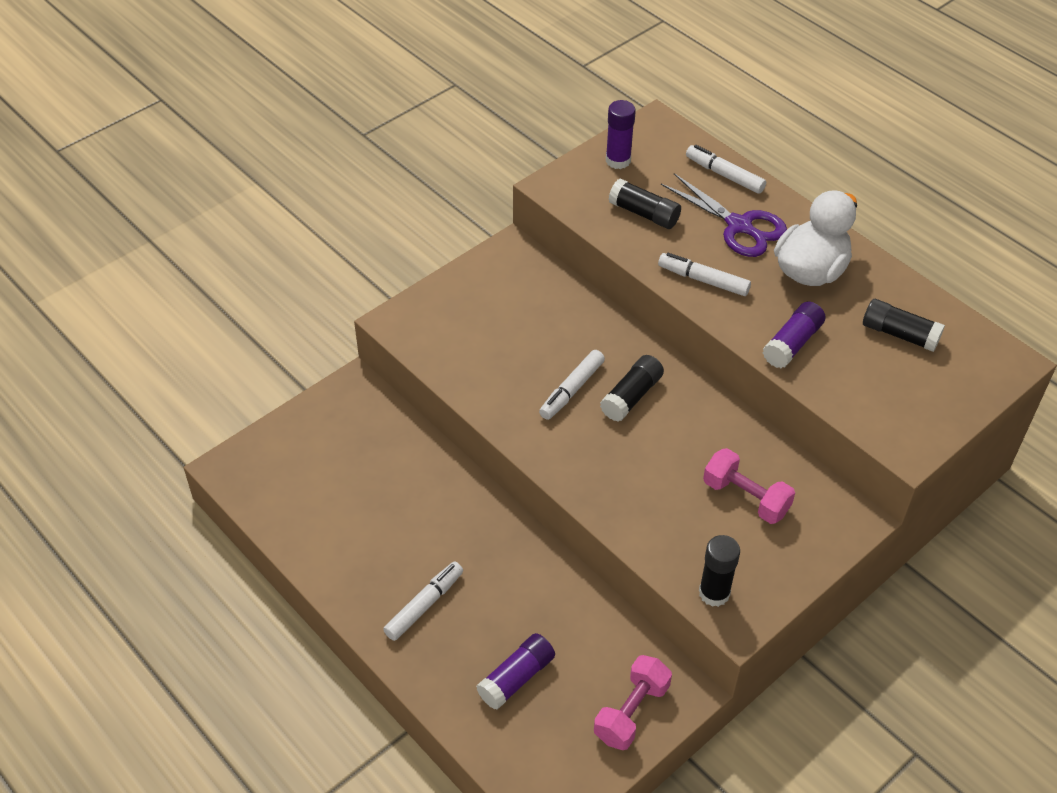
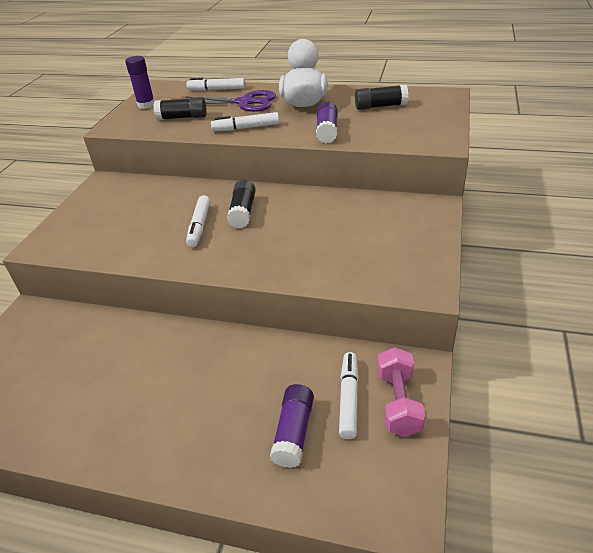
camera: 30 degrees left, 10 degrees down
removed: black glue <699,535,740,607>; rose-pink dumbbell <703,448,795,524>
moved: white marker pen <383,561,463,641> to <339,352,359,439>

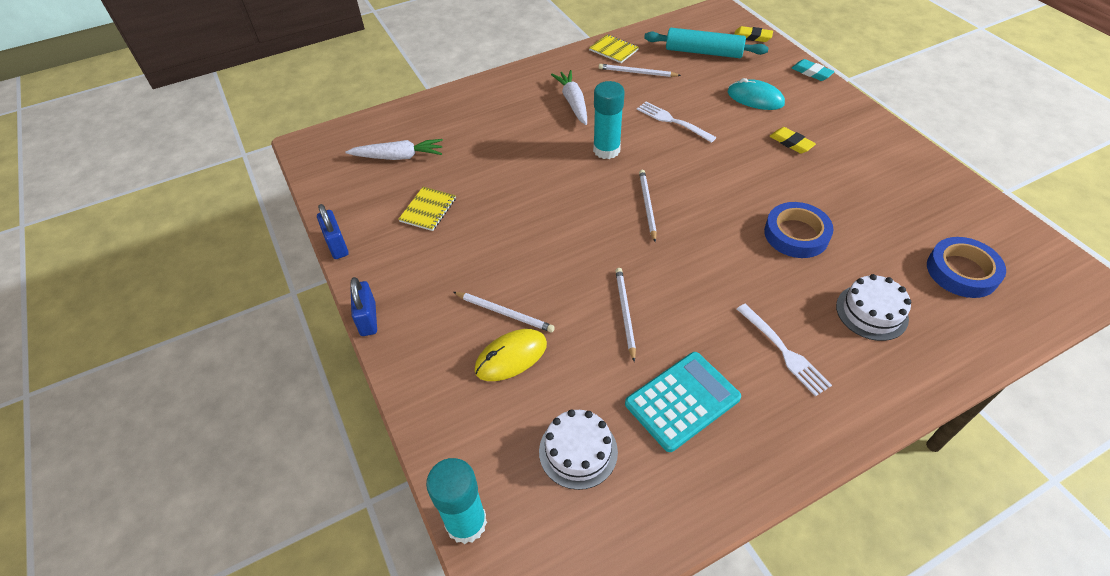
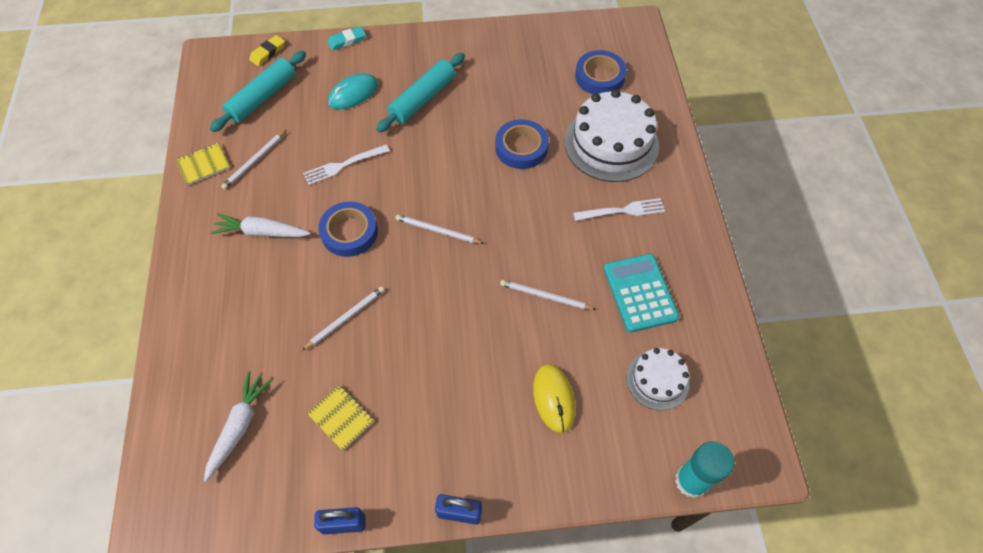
camera: 70 degrees left, 10 degrees up
moved: white wooden pencil <453,292,555,332> to <302,286,385,350>
replaced: aqua glue <593,81,625,159> to royal blue tape <318,201,378,257>; yellow eraser <769,127,816,154> to aqua dough roller <376,53,465,133>
resized: white gateau <836,274,911,341> = <564,89,659,182> x1.81

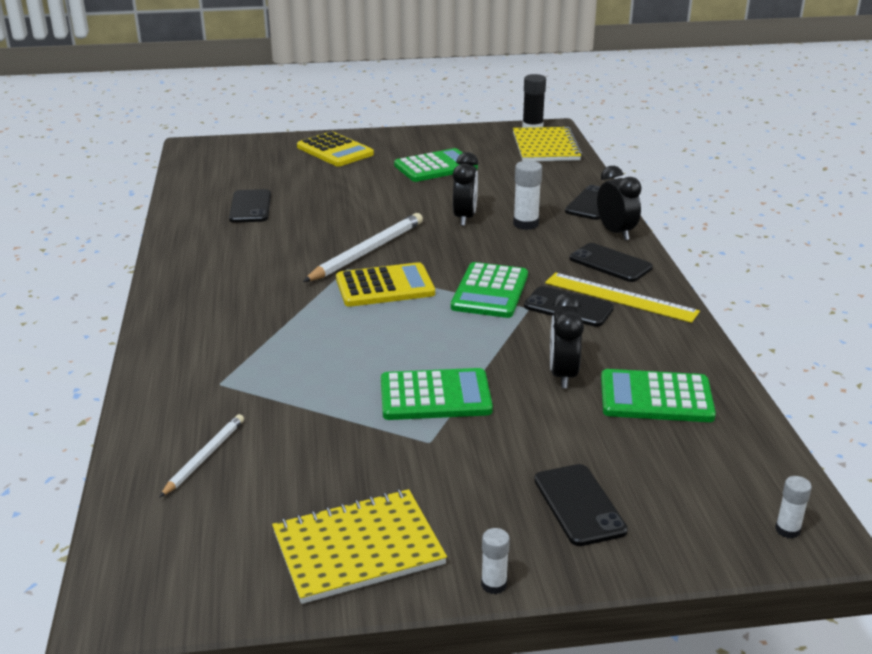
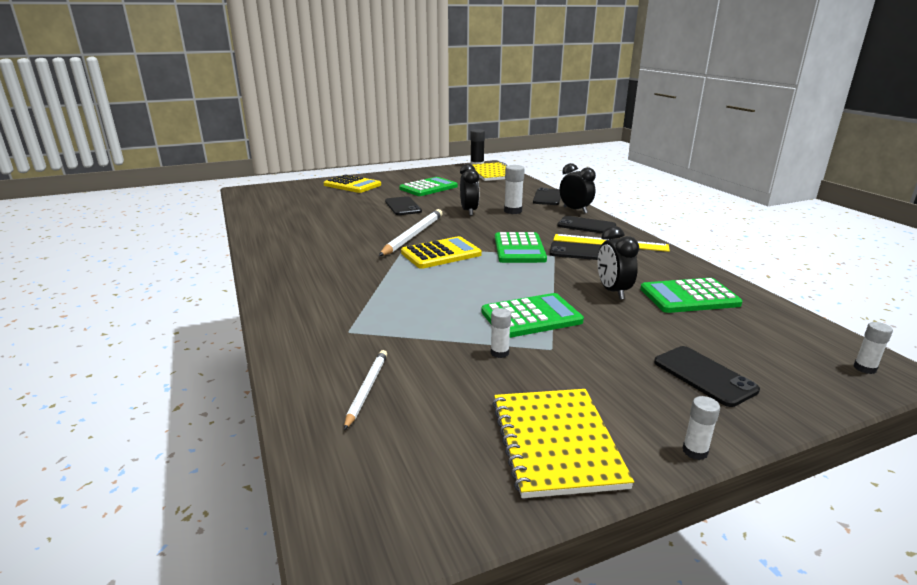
camera: 15 degrees left, 5 degrees down
added: white glue <491,308,511,358>
moved: black phone <229,189,271,223> to <385,196,422,215>
turned: yellow notebook <272,489,447,604> = <492,389,634,498> 60 degrees counterclockwise

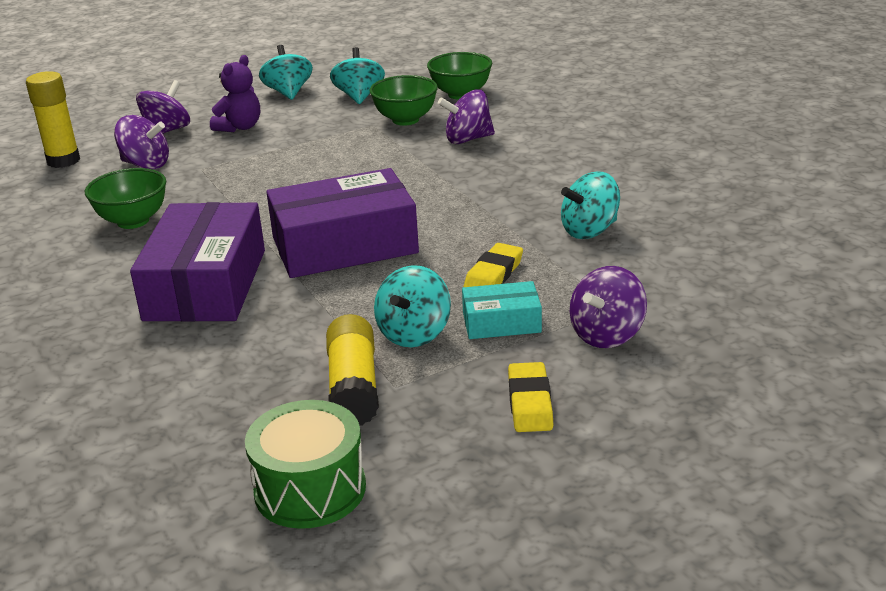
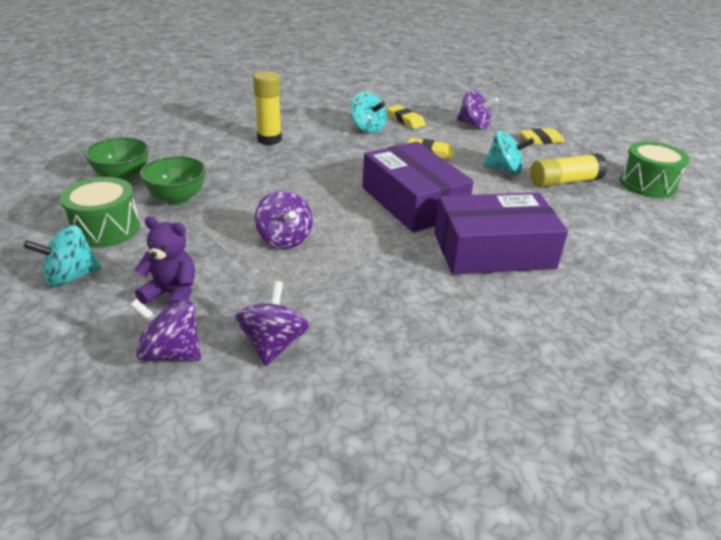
camera: 105 degrees left, 5 degrees up
removed: green bowl <85,168,166,229>; aqua parcel <462,281,542,339>
added: yellow eraser <387,105,426,129>
moved: yellow glue <26,71,80,168> to <253,71,282,145>; royal purple toy top <438,89,495,144> to <255,190,313,249>
replaced: aqua toy top <330,47,385,104> to green drum <60,177,140,248>

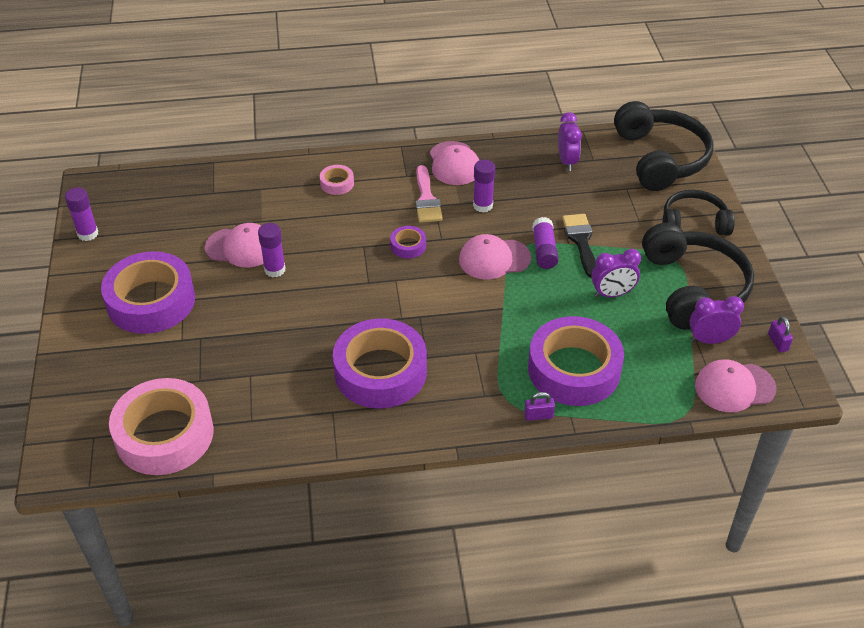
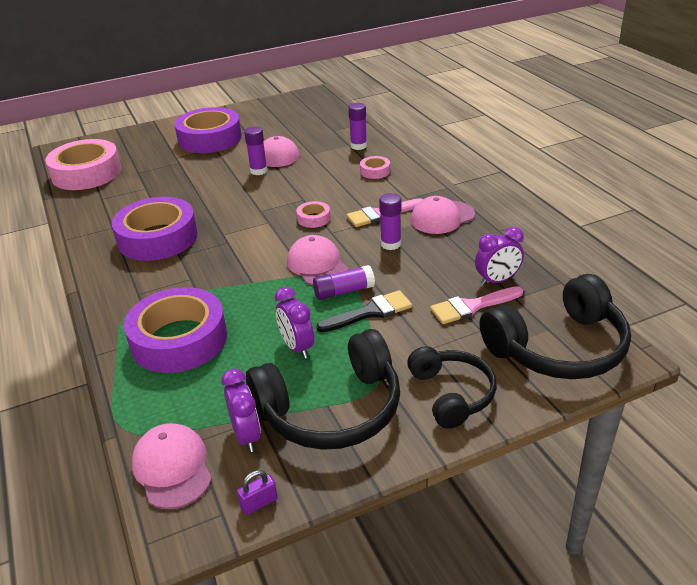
camera: 75 degrees right, 10 degrees down
removed: royal purple small lock <524,392,555,421>
added: rose-pink paint brush <430,286,523,324>
moved: royal purple glue <65,187,98,241> to <348,103,367,150>
recoloured: royal purple tape <390,226,426,259> to rose-pink tape <296,201,330,228>

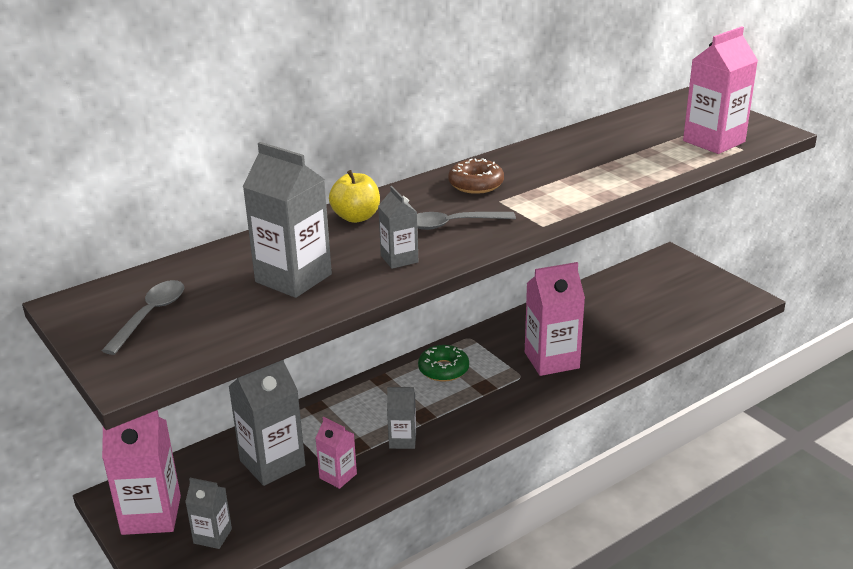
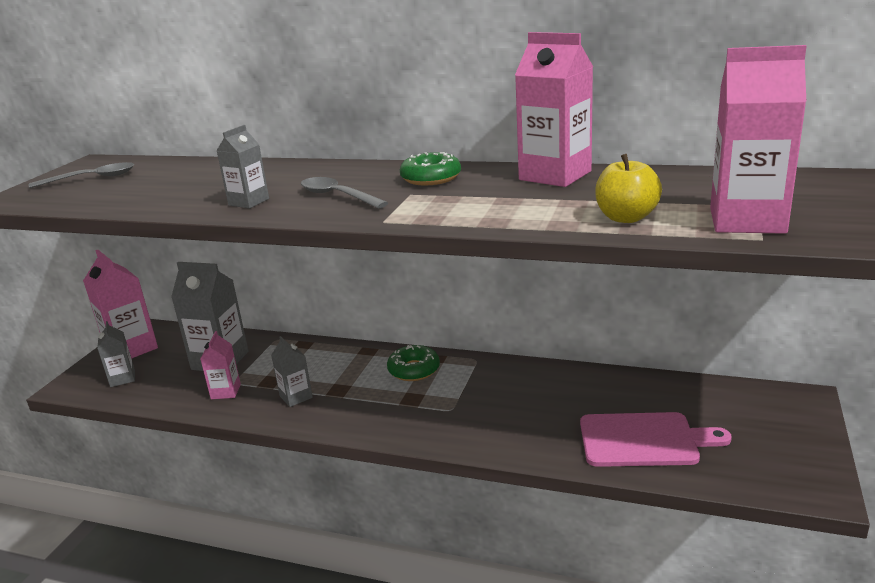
camera: 55 degrees right, 5 degrees down
removed: gray milk carton <243,142,332,298>
added: rose-pink bread board <580,412,732,467>
moved: rose-pink milk carton <525,262,585,376> to <515,32,593,187>; yellow toy apple <329,170,380,223> to <595,154,662,223>
recoloured: russet doughnut <448,158,504,194> to green doughnut <400,152,461,186>

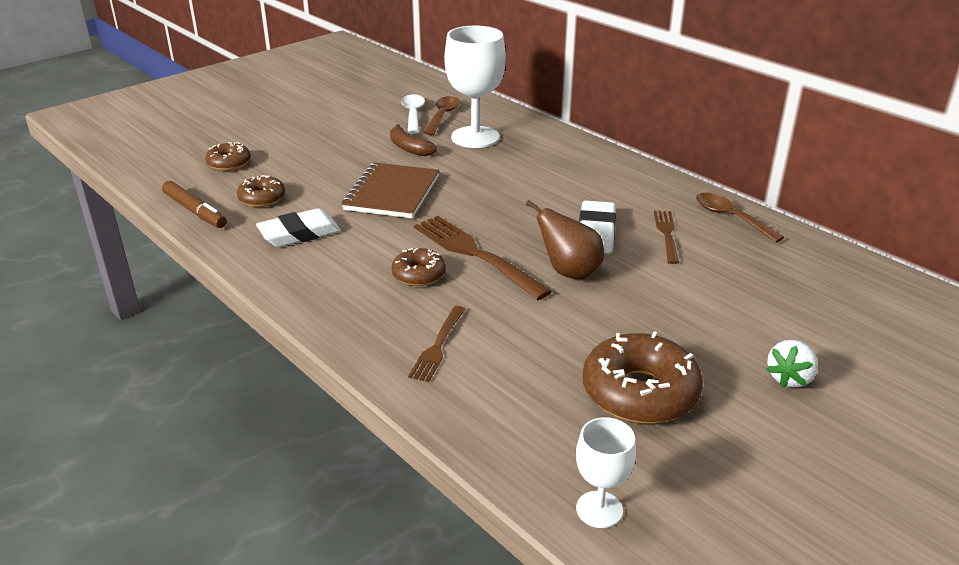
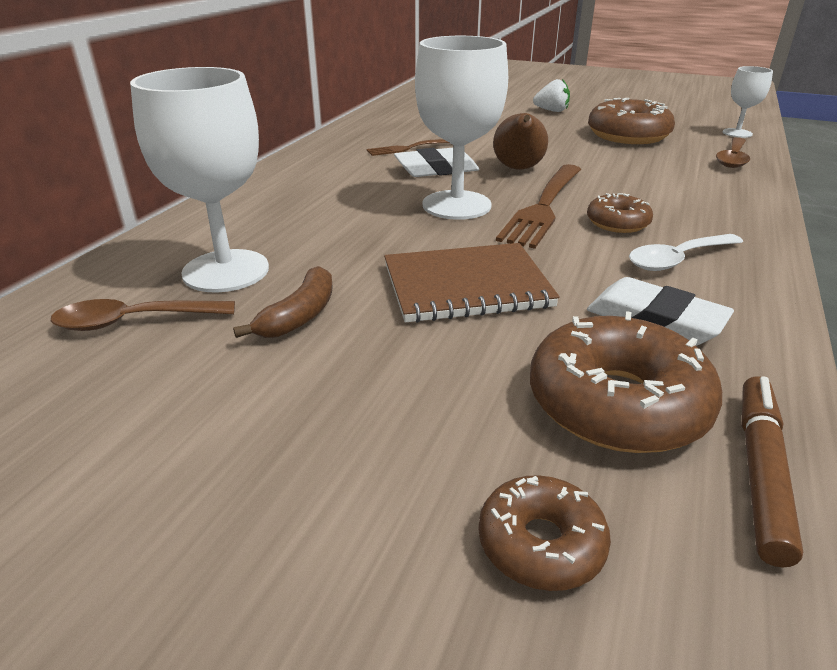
camera: 115 degrees left, 0 degrees up
removed: russet table fork <408,306,465,382>
added: white goblet <415,36,508,220>
moved: white tablespoon <401,94,425,134> to <629,234,743,271>; russet tablespoon <696,193,784,243> to <716,137,750,168>
resized: russet doughnut <237,175,285,207> = <530,311,722,453> x1.80

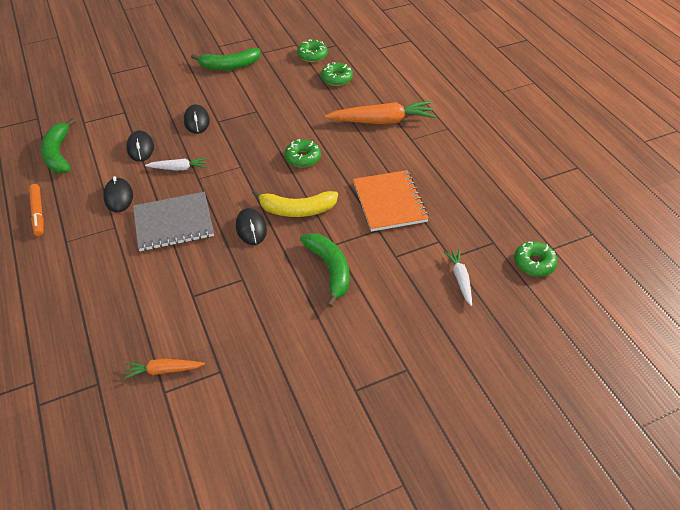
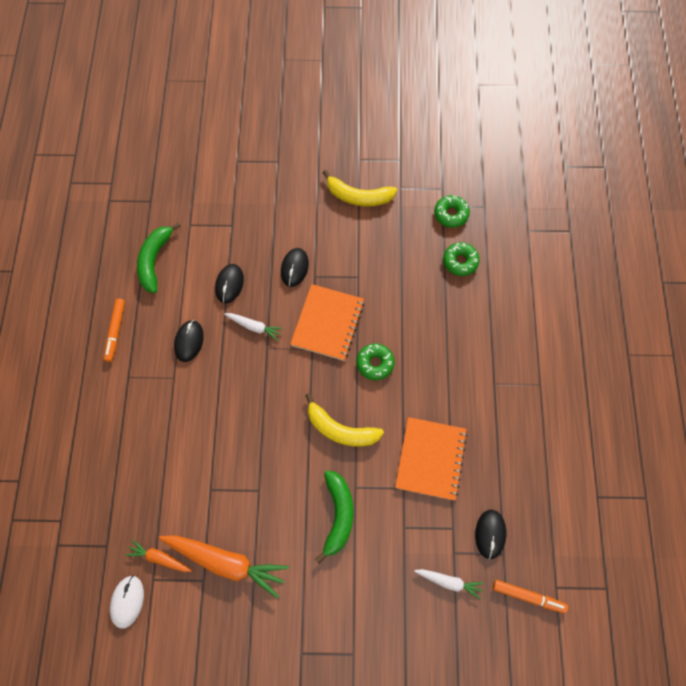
camera: 25 degrees right, 20 degrees up
removed: gray notebook <133,192,214,251>
added: white mouse <110,576,144,629>; bright orange notebook <291,284,364,361>
moved: bright orange toy carrot <325,101,436,124> to <159,535,289,598>; black mouse <236,208,267,245> to <475,510,507,559>
replaced: green doughnut <514,241,558,276> to bright orange marker pen <493,580,568,613>
recoloured: green banana <191,48,261,70> to yellow banana <322,170,397,206>
turned: white toy carrot <444,249,472,306> = <414,569,484,600> 90 degrees clockwise

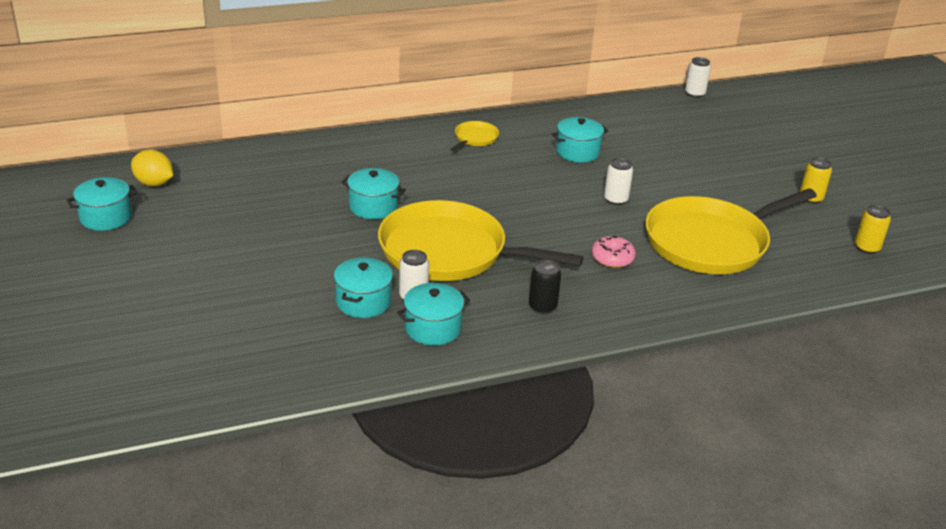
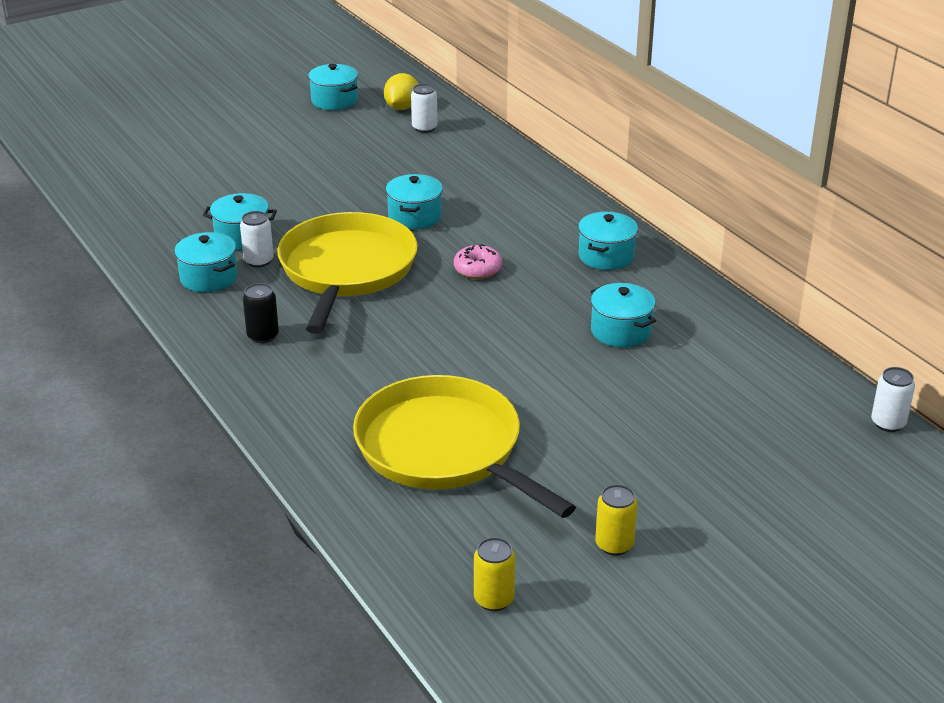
camera: 80 degrees right, 0 degrees up
moved: white soda can <604,158,633,205> to <411,84,437,133>; rose-pink doughnut <591,236,636,268> to <454,244,502,279>
replaced: yellow skillet <450,121,499,151> to aqua pot <578,212,638,270>

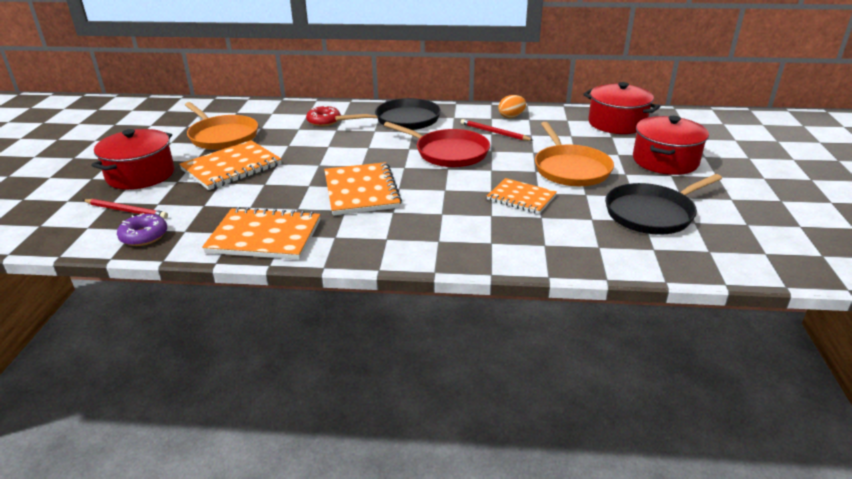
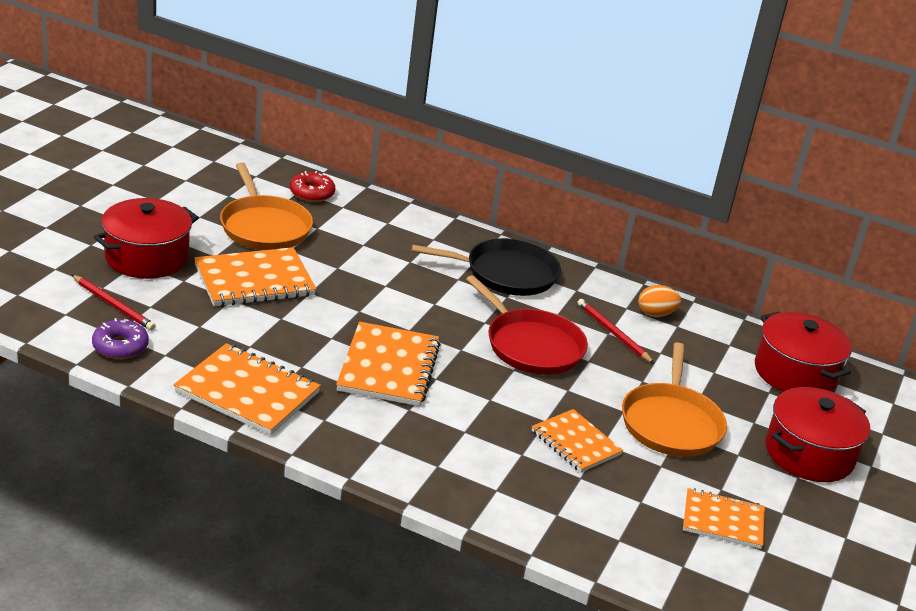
camera: 15 degrees right, 0 degrees up
moved: scarlet doughnut <306,105,341,126> to <290,171,335,202>
replaced: black skillet <605,174,722,235> to bright orange notebook <683,488,765,549>

